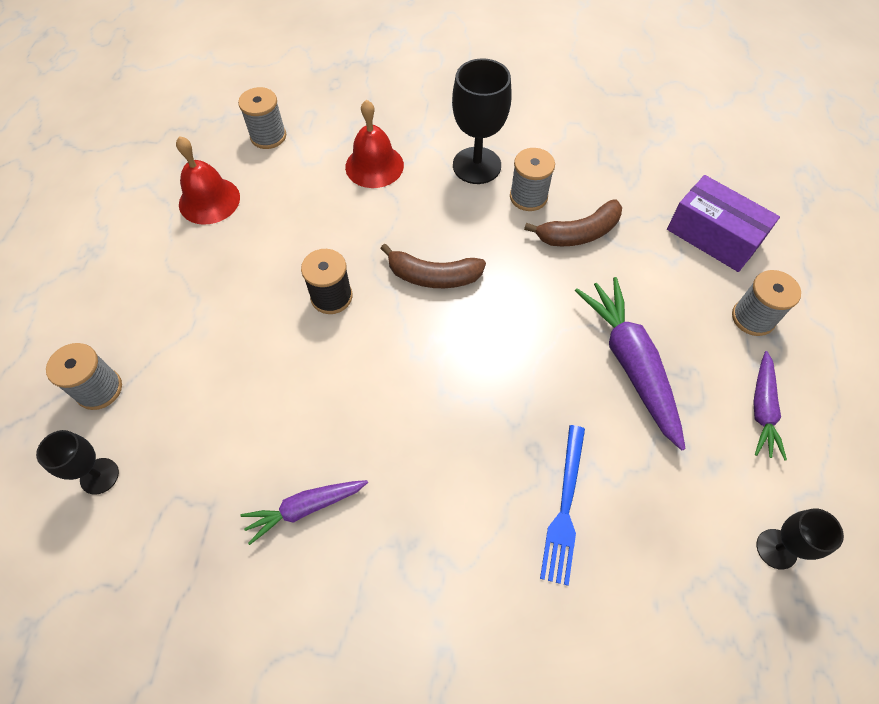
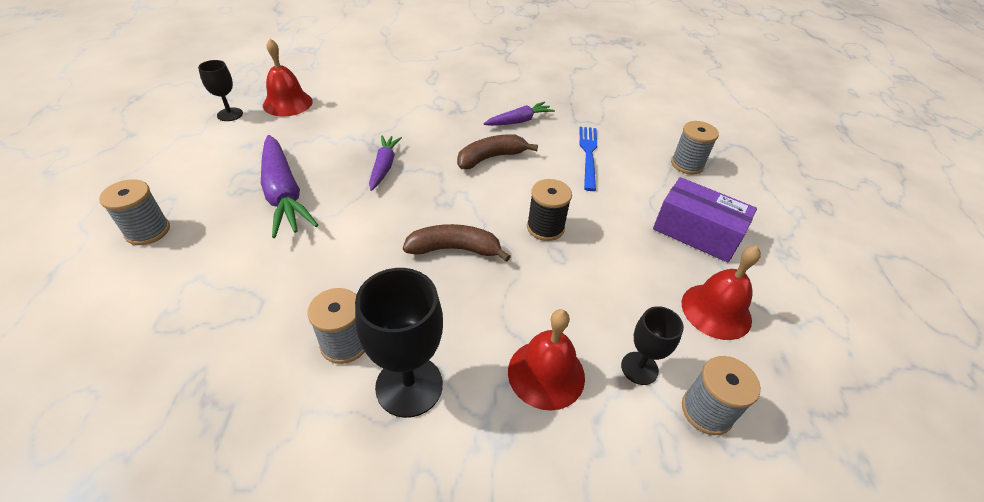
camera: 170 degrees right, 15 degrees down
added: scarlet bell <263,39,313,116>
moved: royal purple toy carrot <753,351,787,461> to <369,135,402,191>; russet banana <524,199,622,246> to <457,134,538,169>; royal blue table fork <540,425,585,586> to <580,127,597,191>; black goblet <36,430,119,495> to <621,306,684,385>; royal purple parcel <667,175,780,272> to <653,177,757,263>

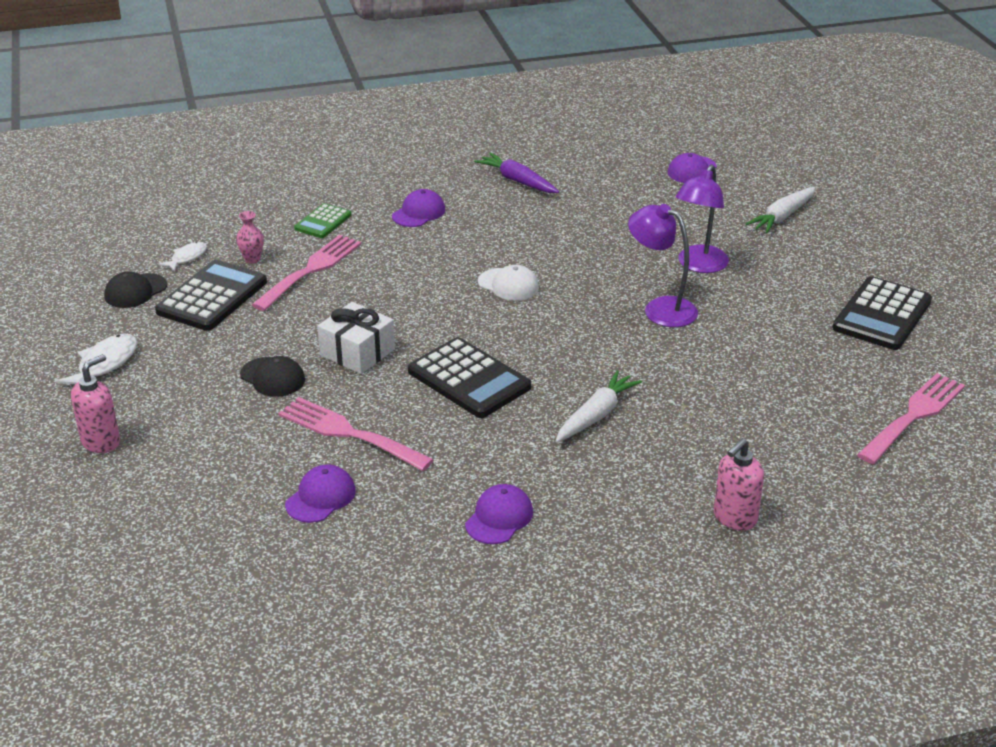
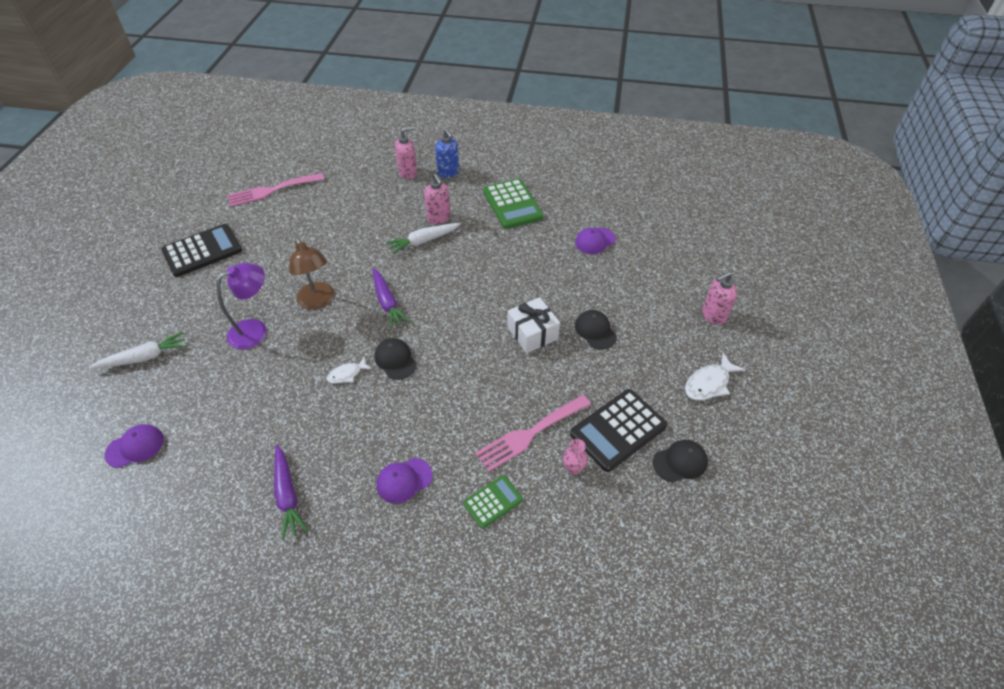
camera: 155 degrees left, 15 degrees up
removed: rose-pink table fork <278,397,434,471>; black pocket calculator <408,337,531,418>
added: royal purple toy carrot <372,268,410,328>; rose-pink pump bottle <424,174,451,224>; royal blue pump bottle <435,128,459,178>
moved: white toy fish <159,242,207,272> to <327,357,372,383>
replaced: royal purple baseball cap <465,484,533,544> to green pocket calculator <483,178,544,229>
recoloured: royal purple lamp <628,204,698,327> to russet lamp <289,237,334,310>; white baseball cap <478,265,539,301> to black baseball cap <374,338,417,380>

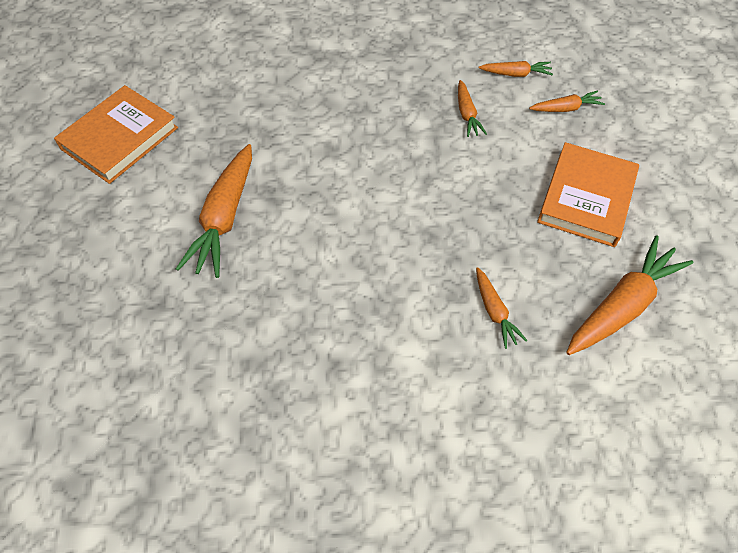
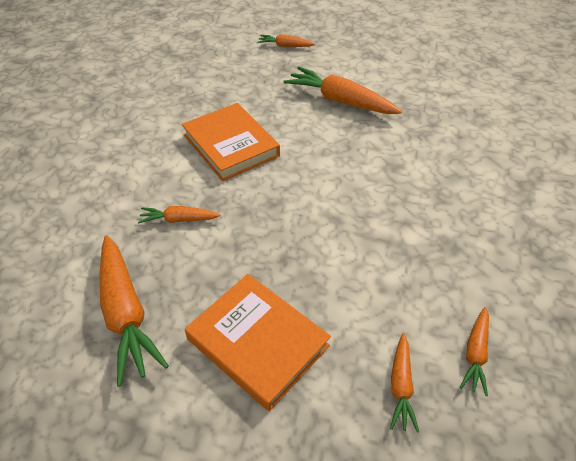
camera: 110 degrees right, 10 degrees down
moved: bright orange hardcover <54,85,178,184> to <182,103,280,181>; bright orange toy carrot <458,80,487,137> to <258,34,315,47>

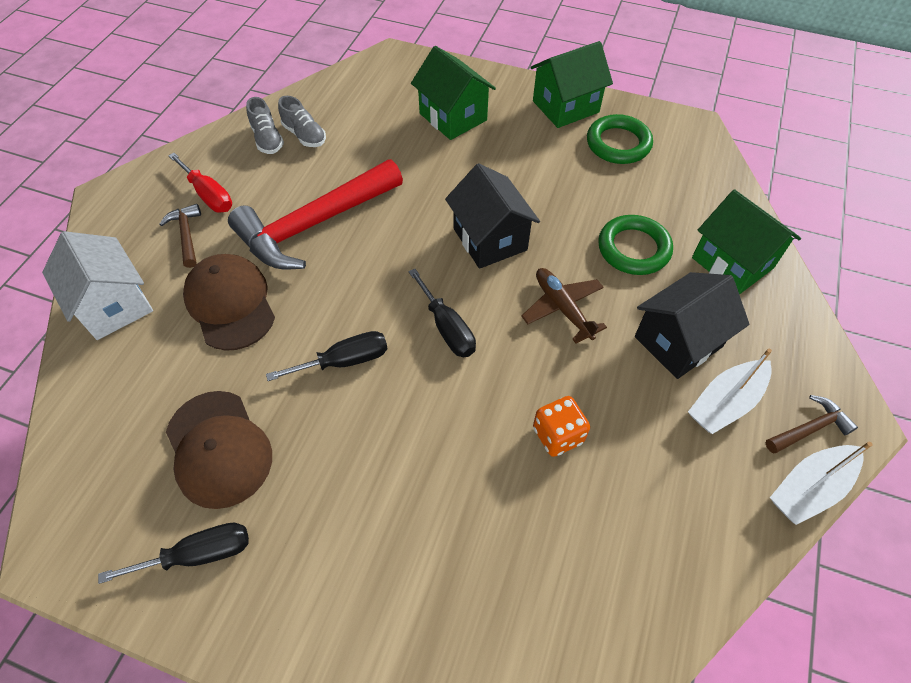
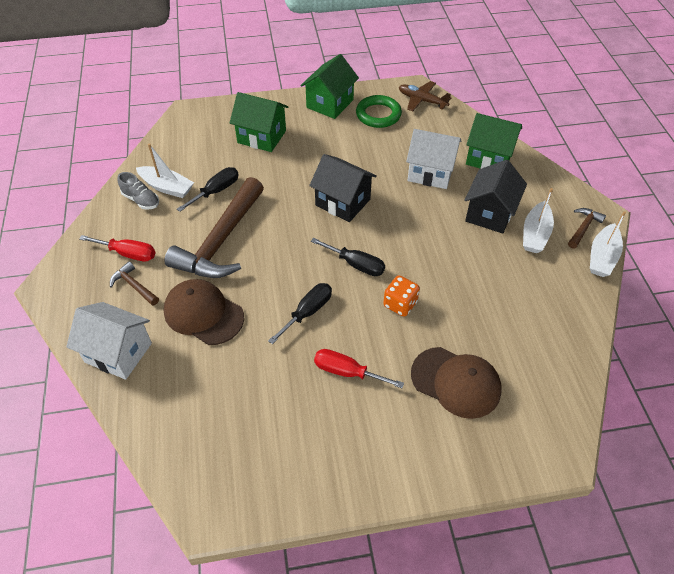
camera: 30 degrees left, 5 degrees down
added: scarlet screwdriver <314,349,404,388>
moved: black screwdriver <98,523,249,584> to <177,167,239,212>; bright orange game die <533,396,590,457> to <383,275,420,317>; russet toy plane <521,268,607,344> to <399,81,451,111>; russet baseball cap <166,391,272,509> to <411,347,502,419>
replaced: gray lace-up shoe <278,96,326,147> to white toy boat <136,143,194,198>; green ring <598,215,673,275> to white house <406,129,461,189>
recoloured: scarlet carpenter's hammer <228,159,403,269> to russet carpenter's hammer <164,177,264,278>

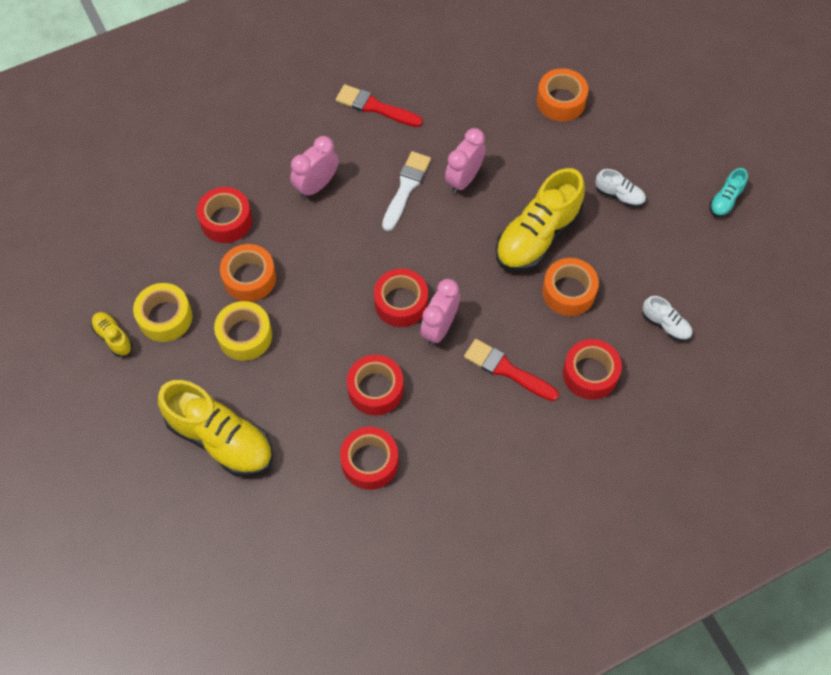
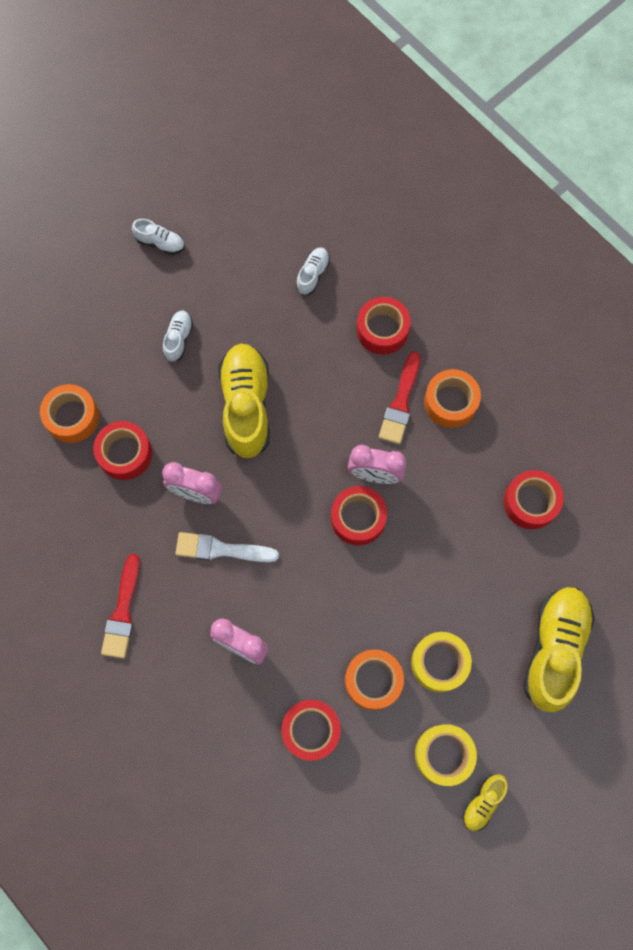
camera: 105 degrees left, 10 degrees up
moved: scarlet tape <347,355,404,416> to <93,421,152,480>; bright orange tape <542,258,599,316> to <424,369,481,428>
recoloured: aqua lace-up shoe <710,168,748,217> to white lace-up shoe <132,219,185,255>
turned: yellow lace-up shoe <496,168,585,271> = <218,344,270,459> 120 degrees counterclockwise

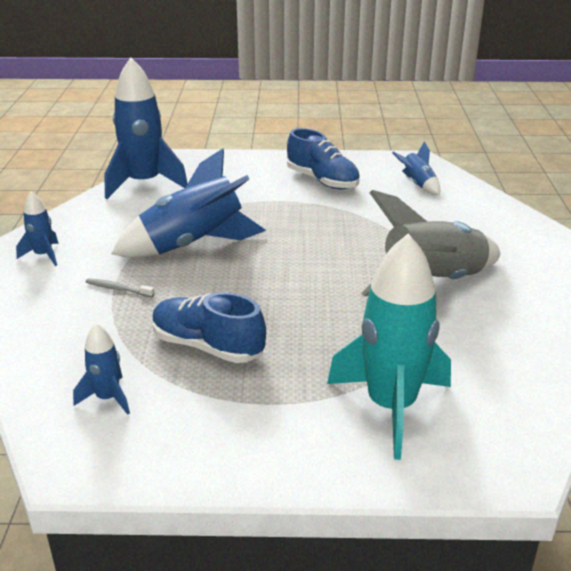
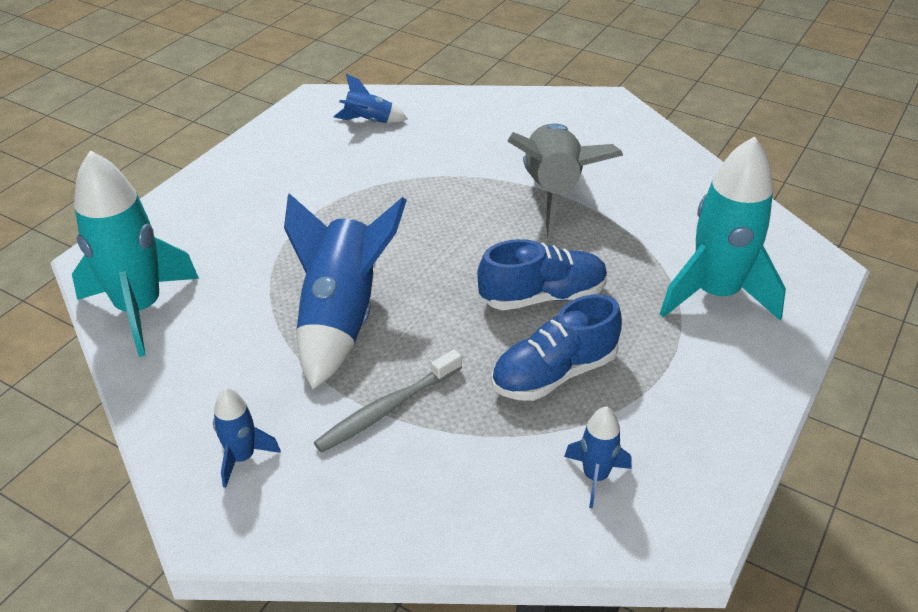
camera: 60 degrees left, 10 degrees up
moved: royal blue lace-up shoe <287,128,360,189> to <477,239,608,310>
recoloured: royal blue rocket <104,58,188,199> to aqua rocket <72,151,199,357>
resized: gray dental brush <86,278,155,297> = <314,349,462,453> x1.77

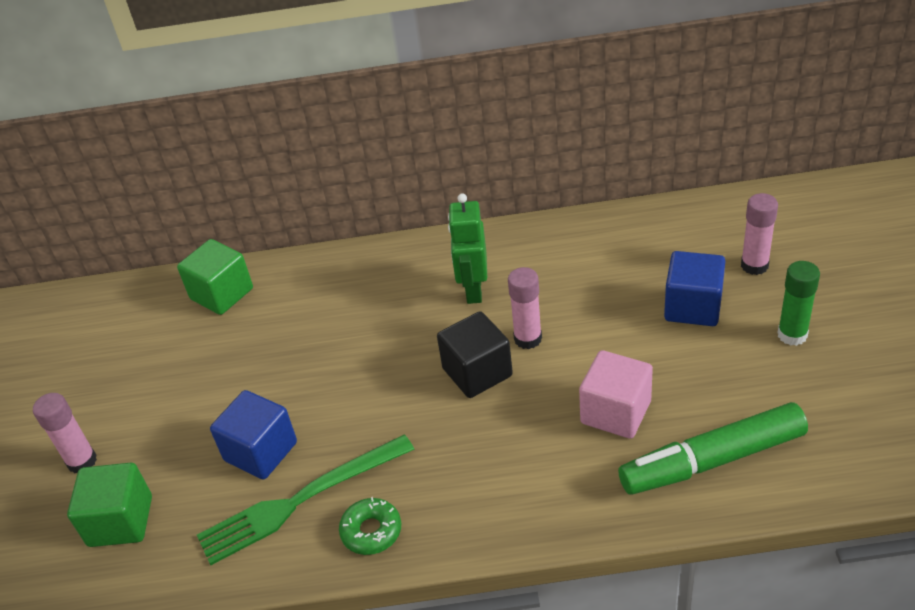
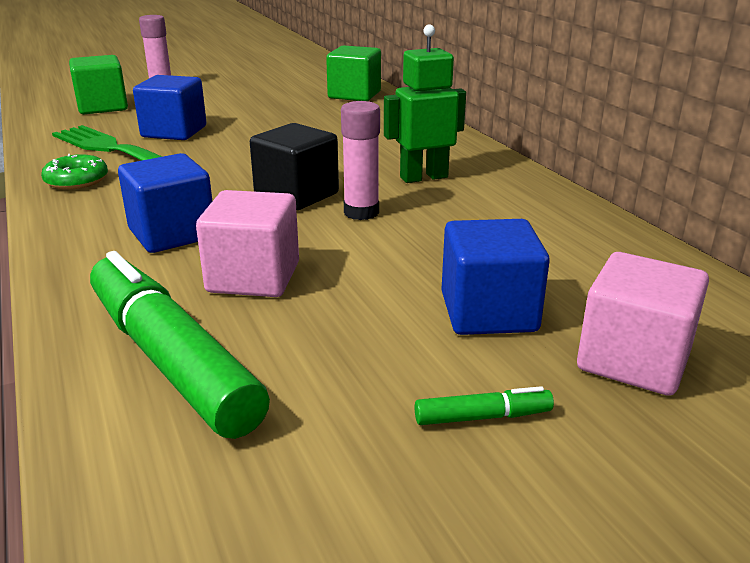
camera: 65 degrees right, 15 degrees down
added: royal blue block <118,153,212,253>
replaced: green glue <777,261,820,346> to green marker pen <415,386,554,425>; rose-pink glue <741,193,778,275> to rose-pink block <577,252,709,396>

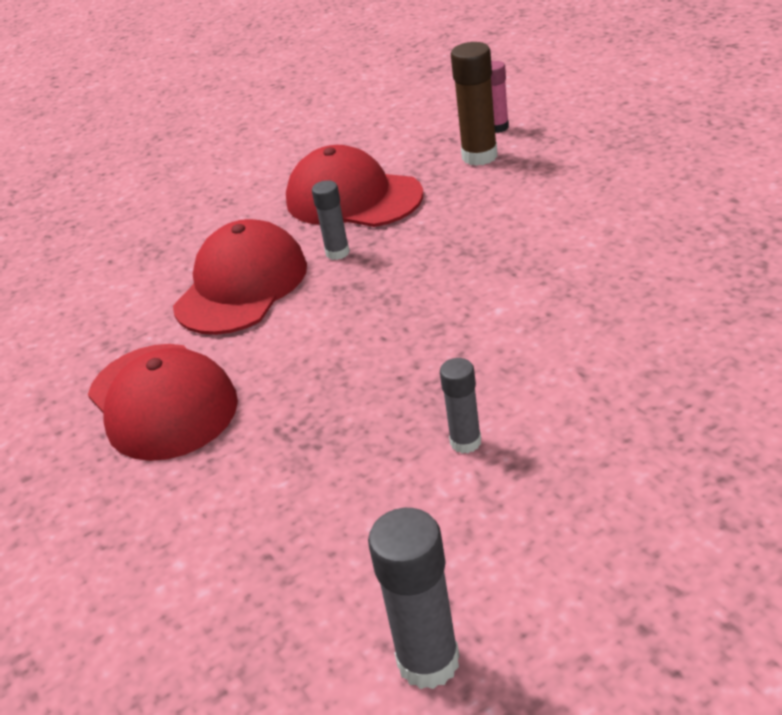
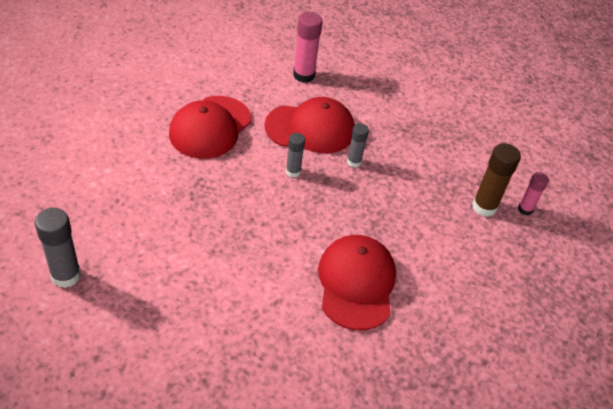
camera: 55 degrees right, 10 degrees up
added: rose-pink glue <293,12,323,83>
moved: gray glue <440,358,481,453> to <286,133,305,178>; scarlet baseball cap <286,145,423,227> to <318,235,396,330>

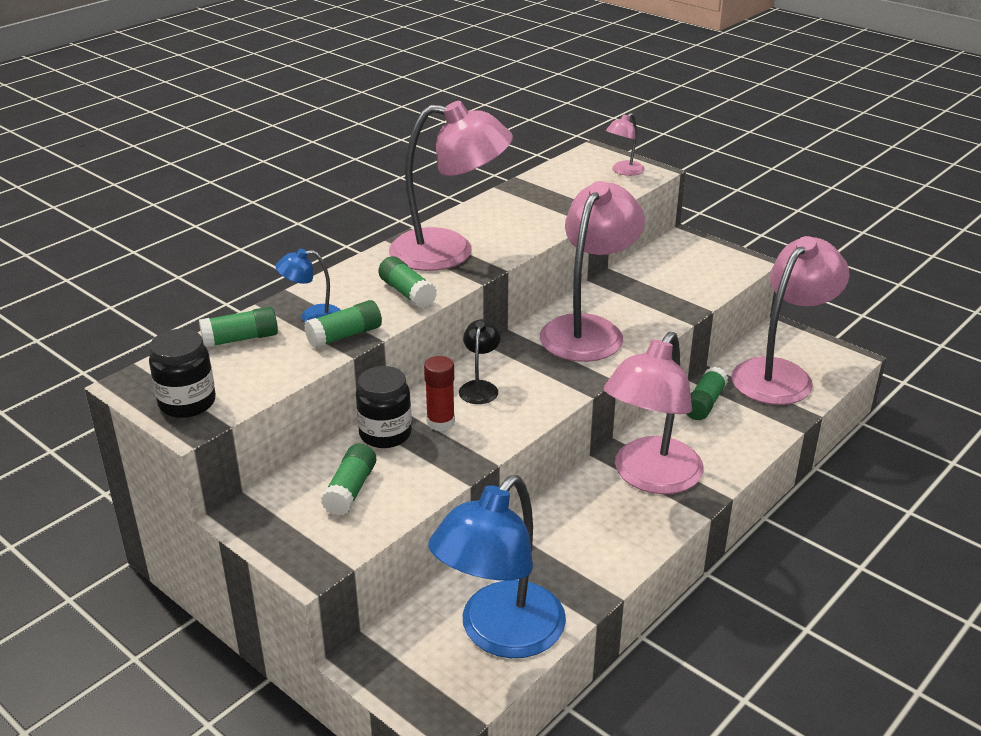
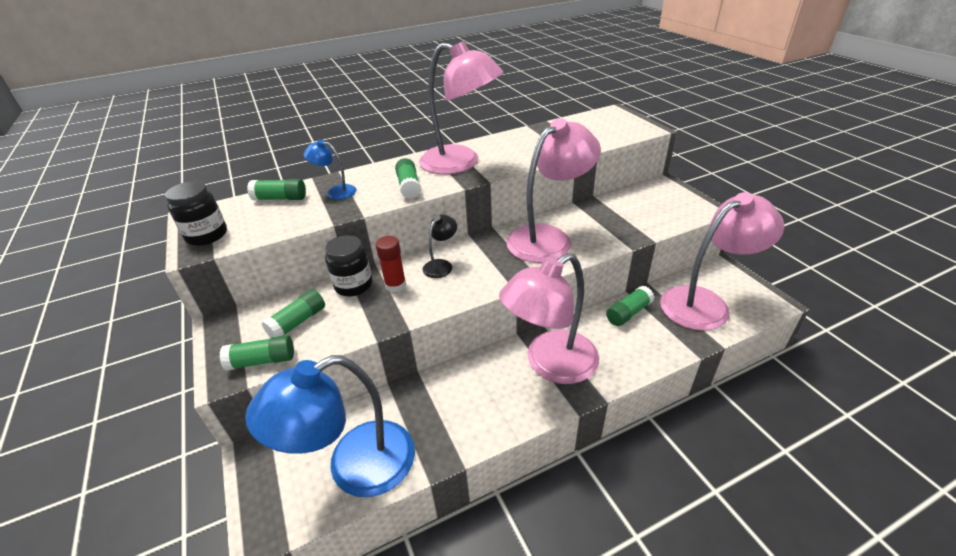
camera: 25 degrees right, 5 degrees up
removed: rose-pink lamp <606,113,645,176>
moved: green glue <304,300,382,348> to <220,335,294,371>

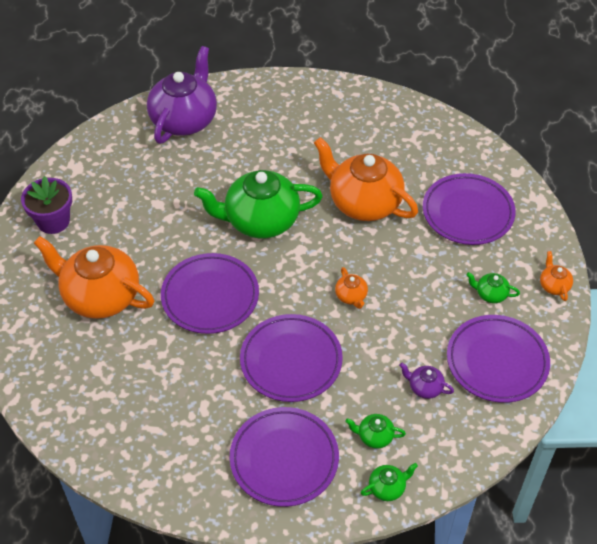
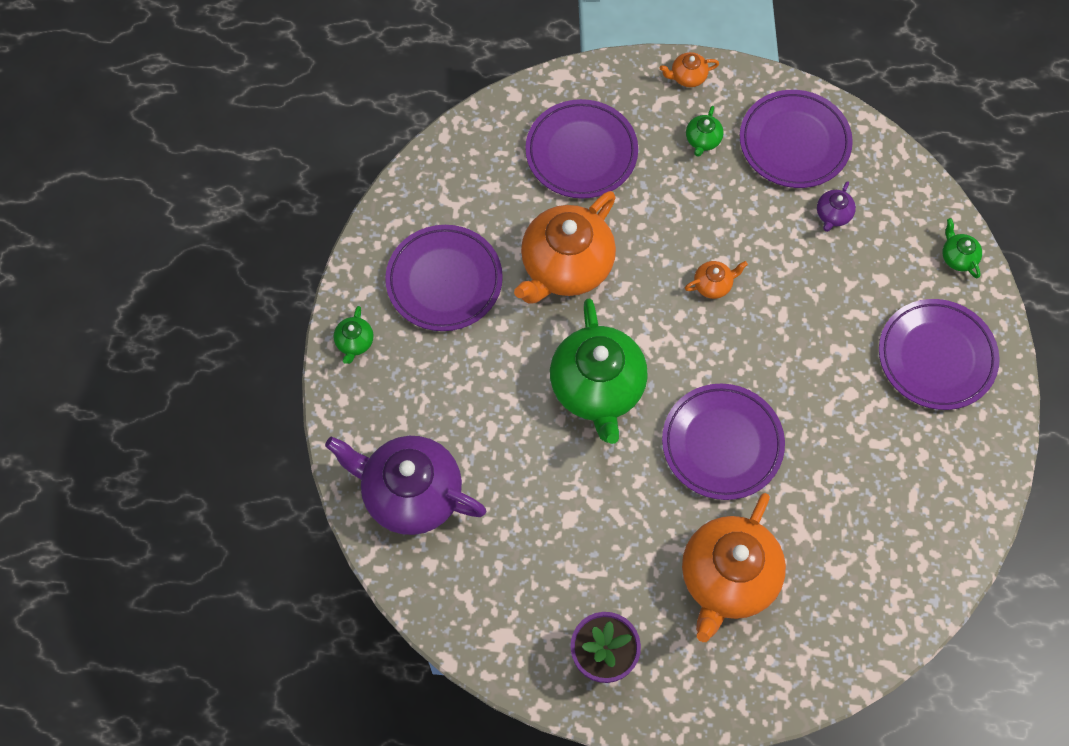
camera: 90 degrees left, 15 degrees up
moved: green china teapot <345,414,406,449> to <334,306,374,364>; royal purple dinner plate <240,314,343,402> to <385,225,503,331>

